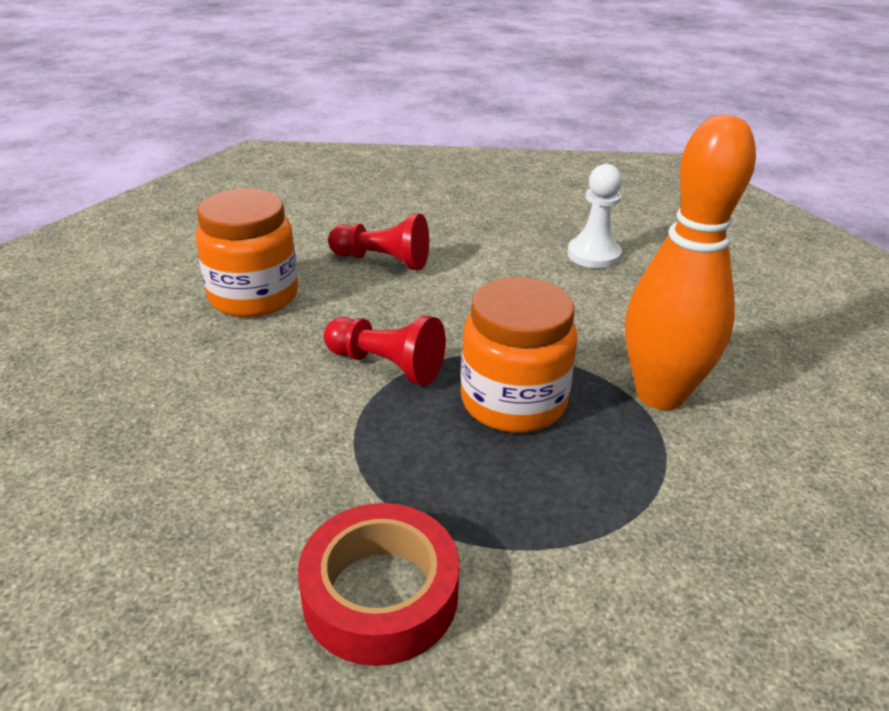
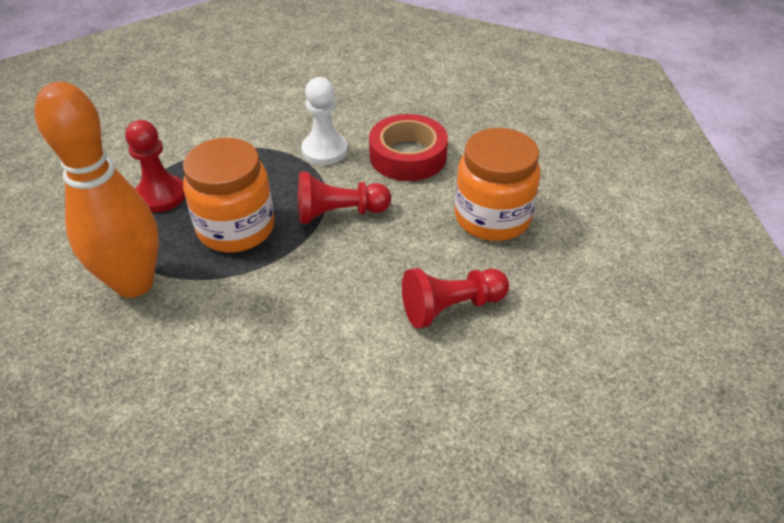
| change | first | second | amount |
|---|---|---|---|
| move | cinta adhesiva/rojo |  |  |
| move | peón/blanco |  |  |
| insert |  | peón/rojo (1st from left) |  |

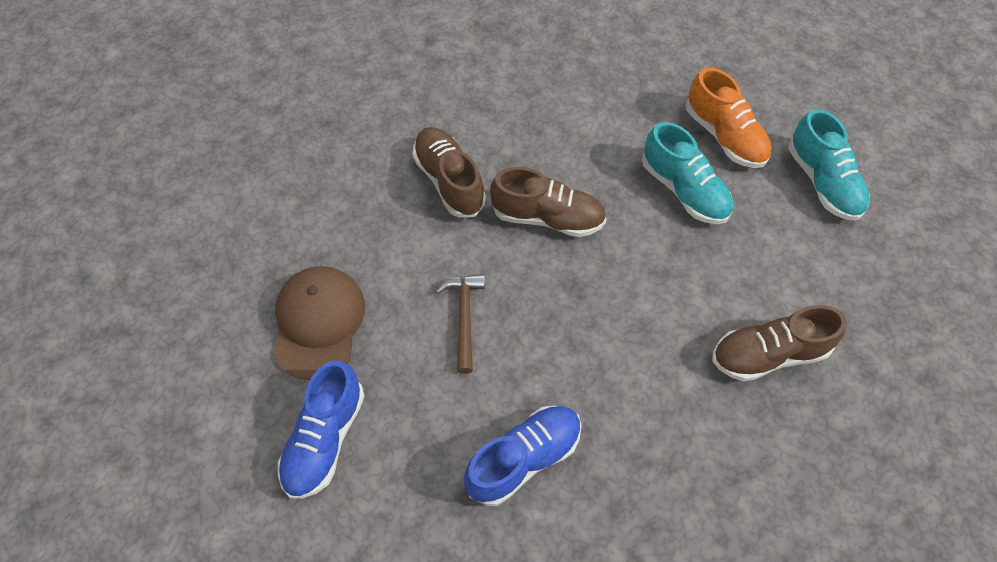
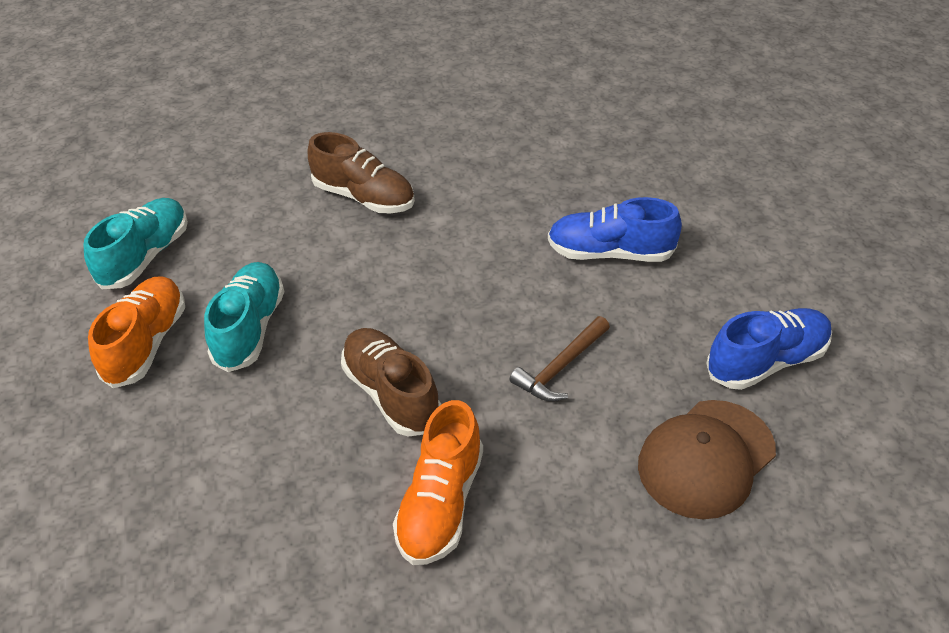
| change | first | second | amount |
|---|---|---|---|
| recolor | zapato/marrón (1st from left) | zapato/naranja (2nd from left) |  |

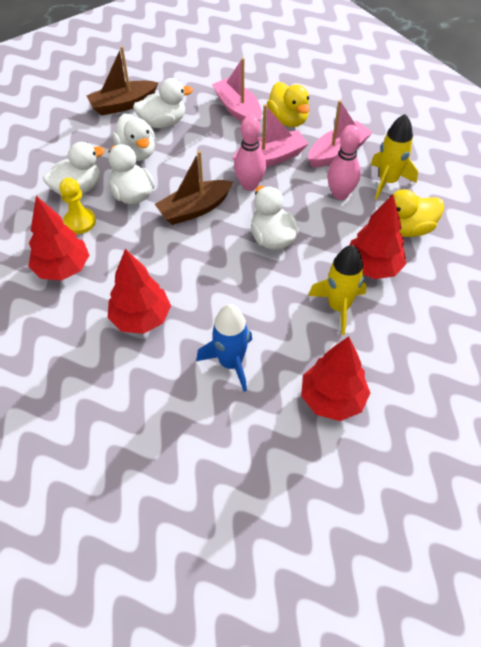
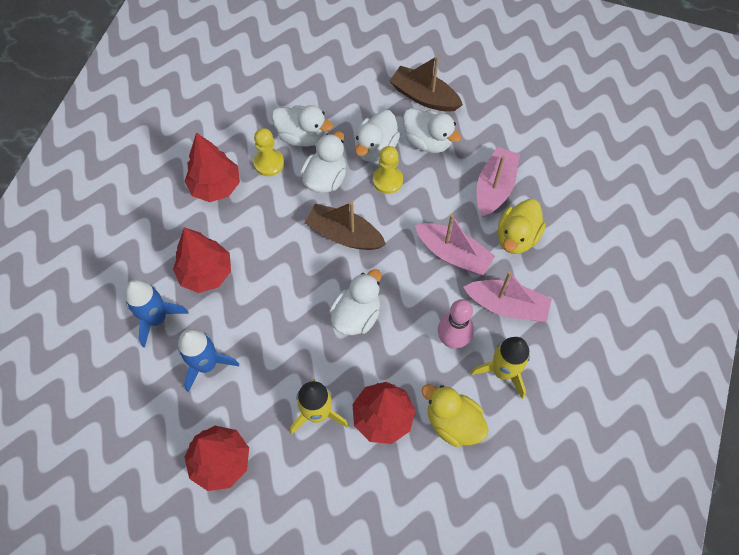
| change | first | second | amount |
|---|---|---|---|
| delete | bolo/rosa (1st from left) |  |  |
| insert |  | cohete/azul (1st from left) |  |
| insert |  | peón/amarillo (2nd from left) |  |

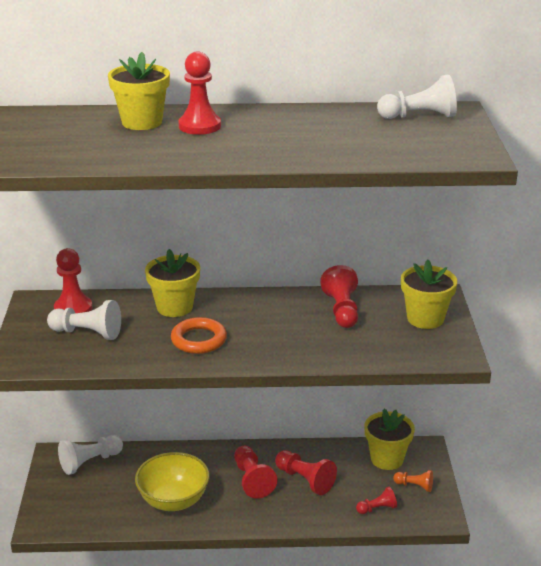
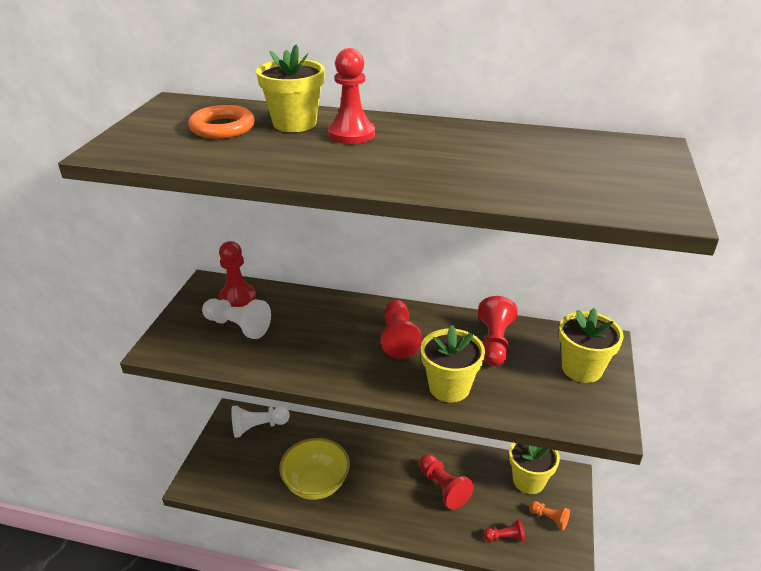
| change | first | second | amount |
|---|---|---|---|
| move | maceta/amarillo (2nd from left) |  |  |
| move | anillo/naranja |  |  |
| move | peón/rojo (3rd from left) |  |  |
| delete | peón/blanco (3rd from left) |  |  |

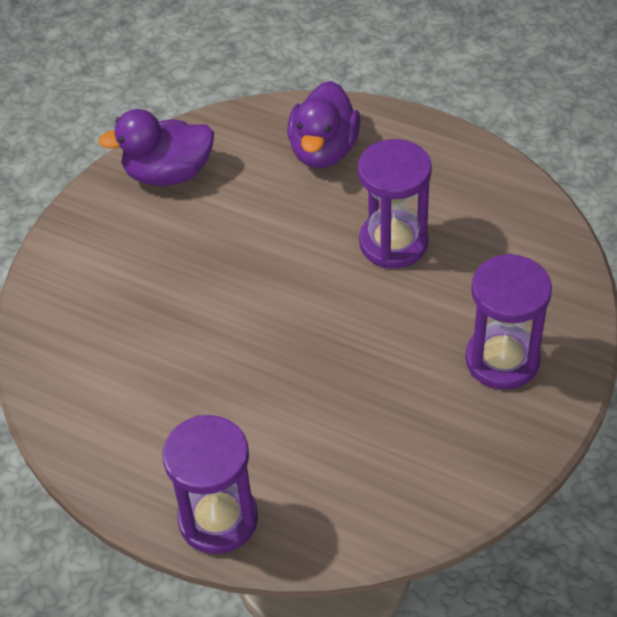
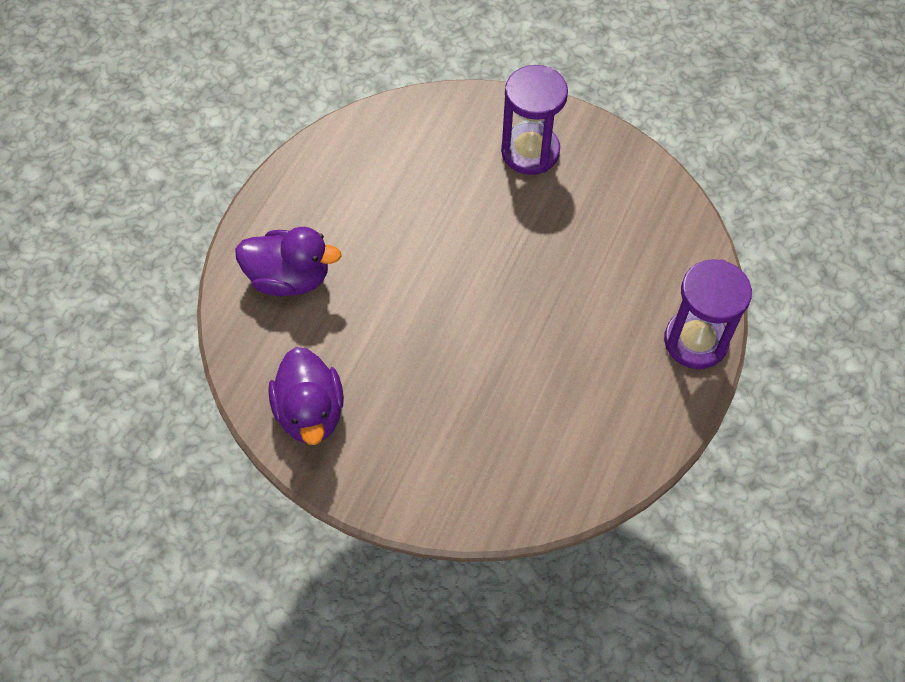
| change | first | second | amount |
|---|---|---|---|
| delete | reloj de arena/morado (2nd from left) |  |  |

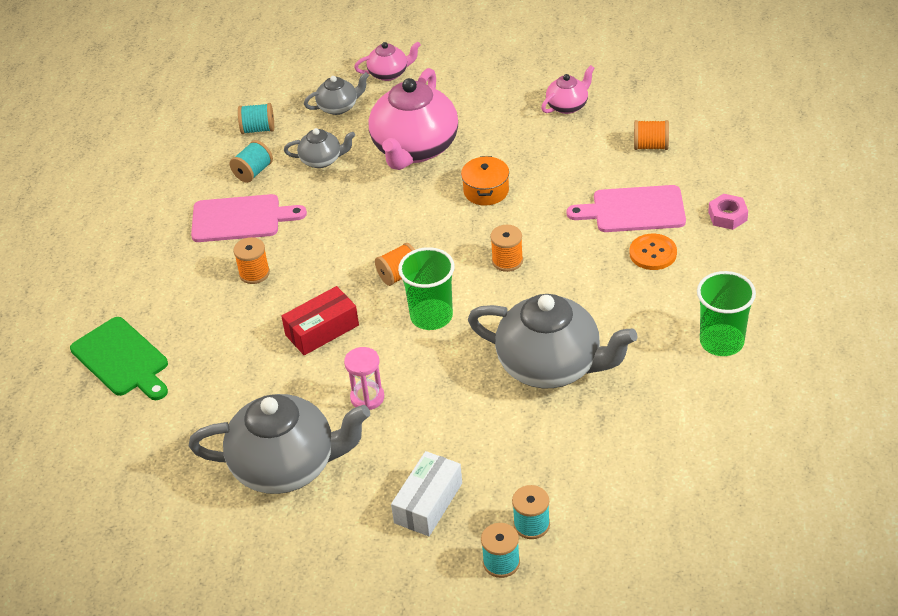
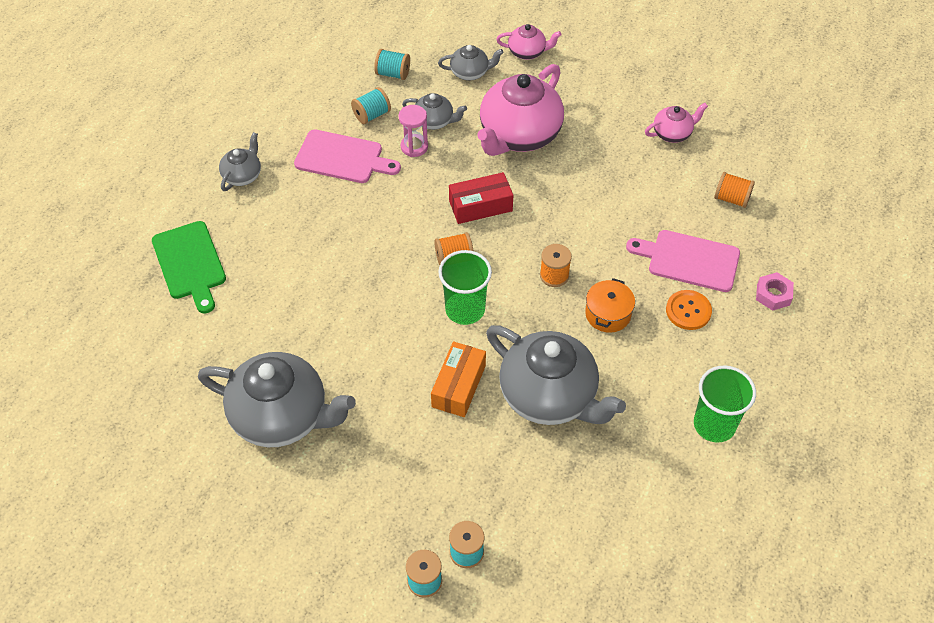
| change | first | second | amount |
|---|---|---|---|
| delete | carrete/naranja (1st from left) |  |  |
| move | caja/rojo |  |  |
| move | reloj de arena/rosa |  |  |
| delete | caja/blanco |  |  |
| move | olla/naranja |  |  |
| insert |  | tetera/gris (1st from left) |  |
| insert |  | caja/naranja |  |

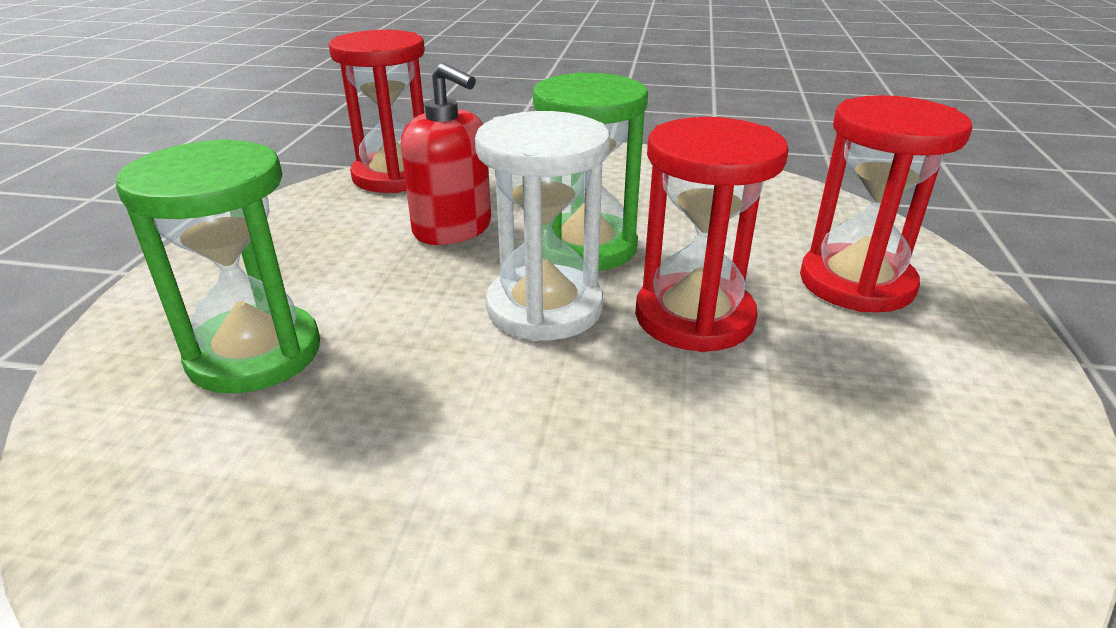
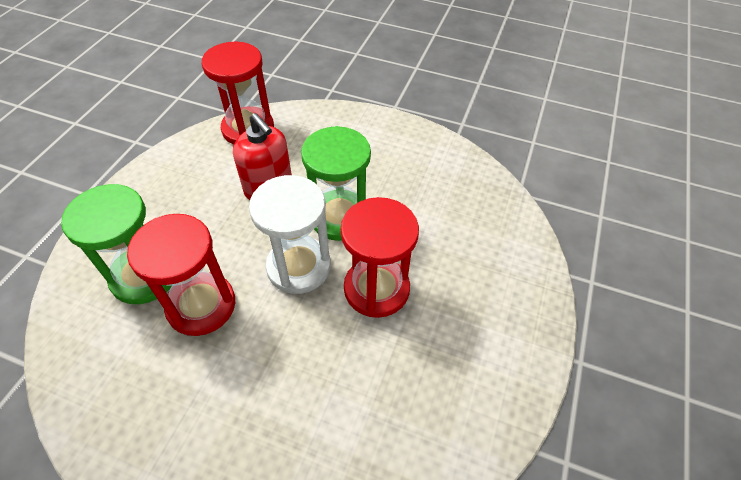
| change | first | second | amount |
|---|---|---|---|
| move | reloj de arena/rojo (3rd from left in the first image) | reloj de arena/rojo (1st from left) |  |

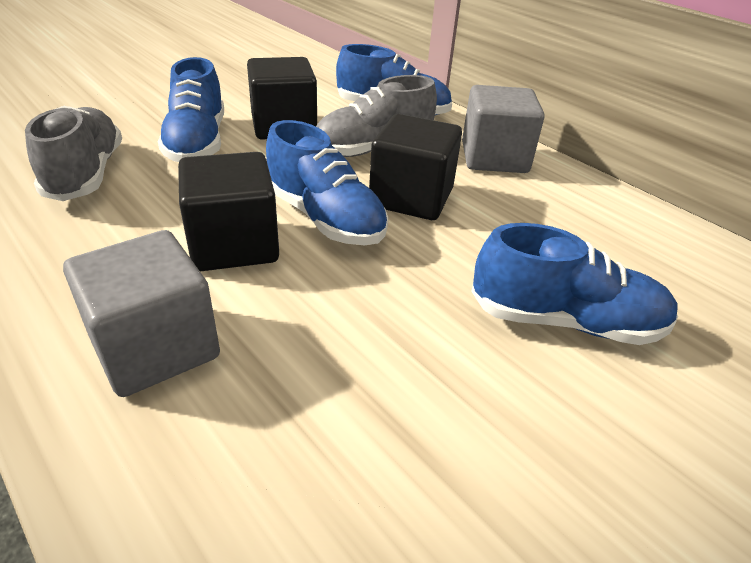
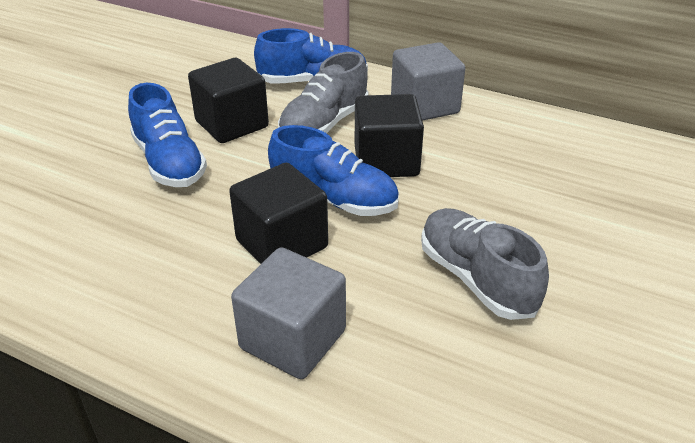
| change | first | second | amount |
|---|---|---|---|
| move | zapato/gris (1st from left in the first image) | zapato/gris (2nd from left) |  |
| delete | zapato/azul (4th from left) |  |  |

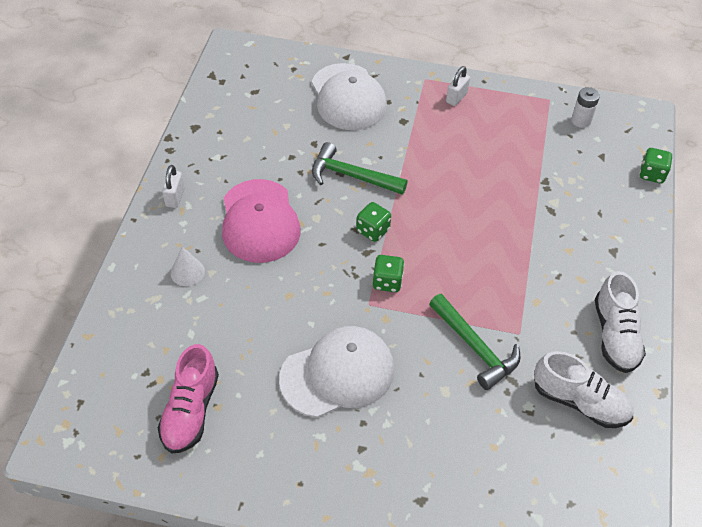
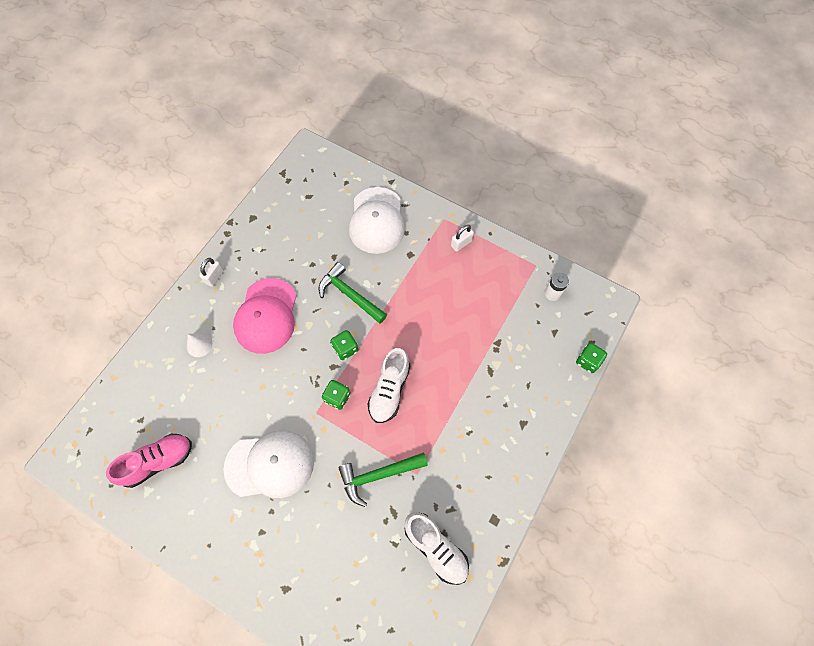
| change | first | second | amount |
|---|---|---|---|
| rotate | zapato/rosa |  | 150 degrees counterclockwise |
| rotate | martillo/verde (2nd from left) |  | 90 degrees clockwise |
| move | zapato/blanco (2nd from left in the first image) | zapato/blanco (1st from left) |  |

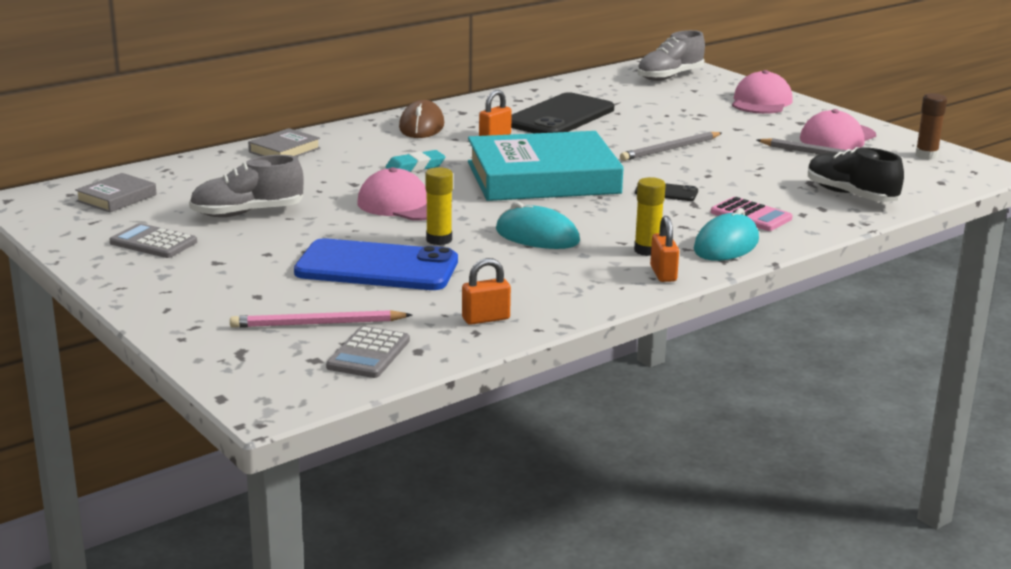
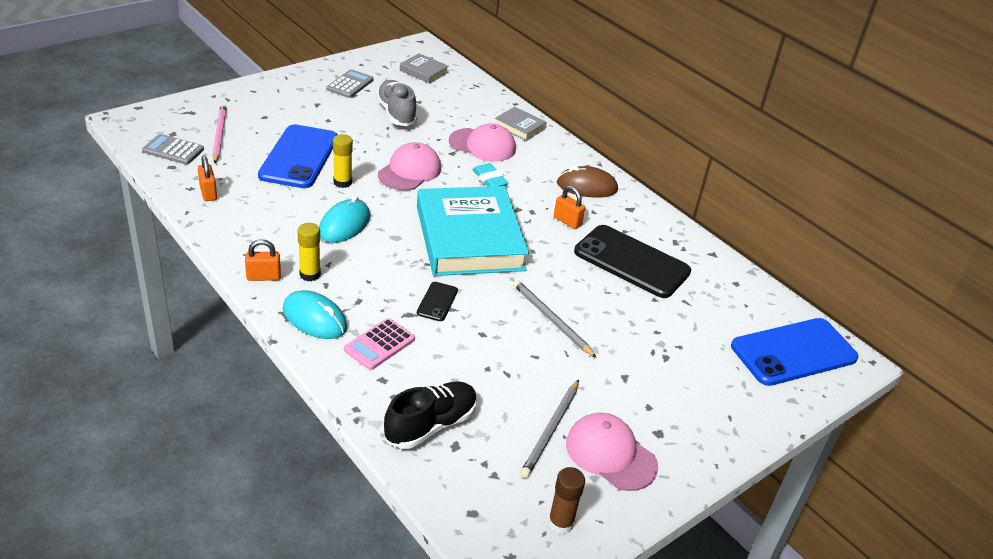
| change | first | second | amount |
|---|---|---|---|
| replace | zapato/gris (2nd from left) | móvil/azul (2nd from left) |  |
| move | gorra/rosa (2nd from left) |  |  |

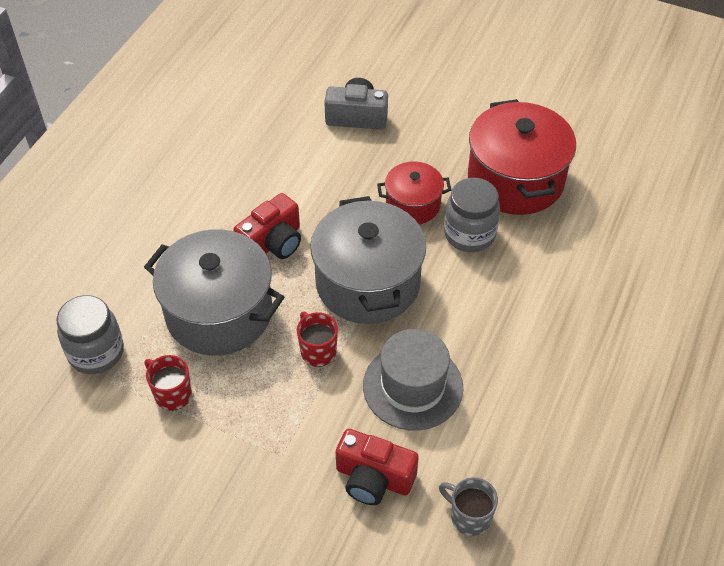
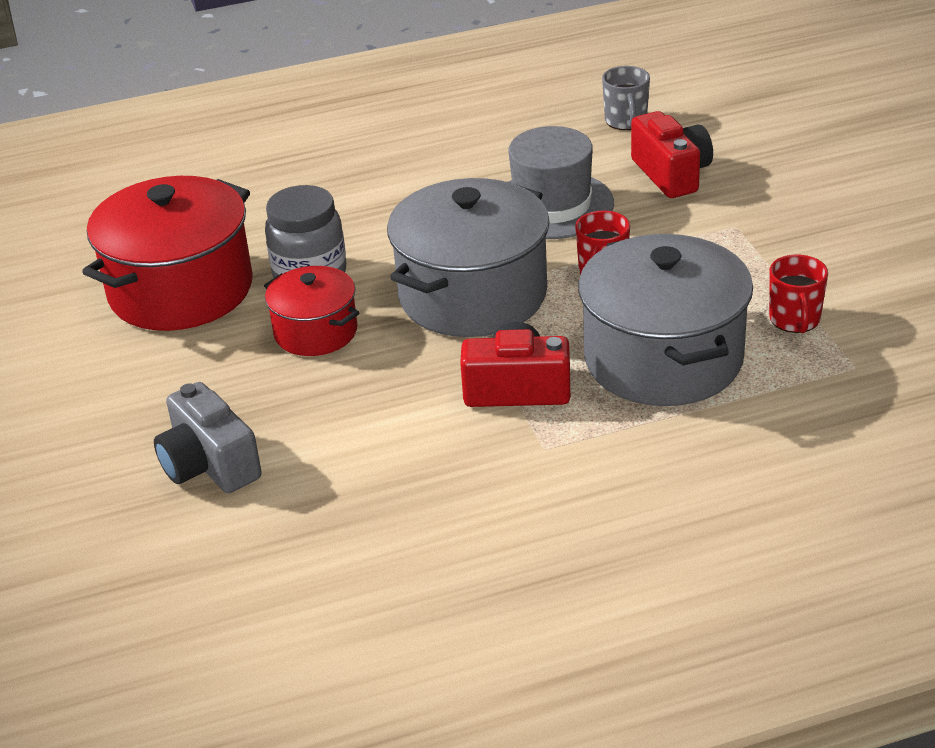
| change | first | second | amount |
|---|---|---|---|
| delete | tarro/gris (1st from left) |  |  |

